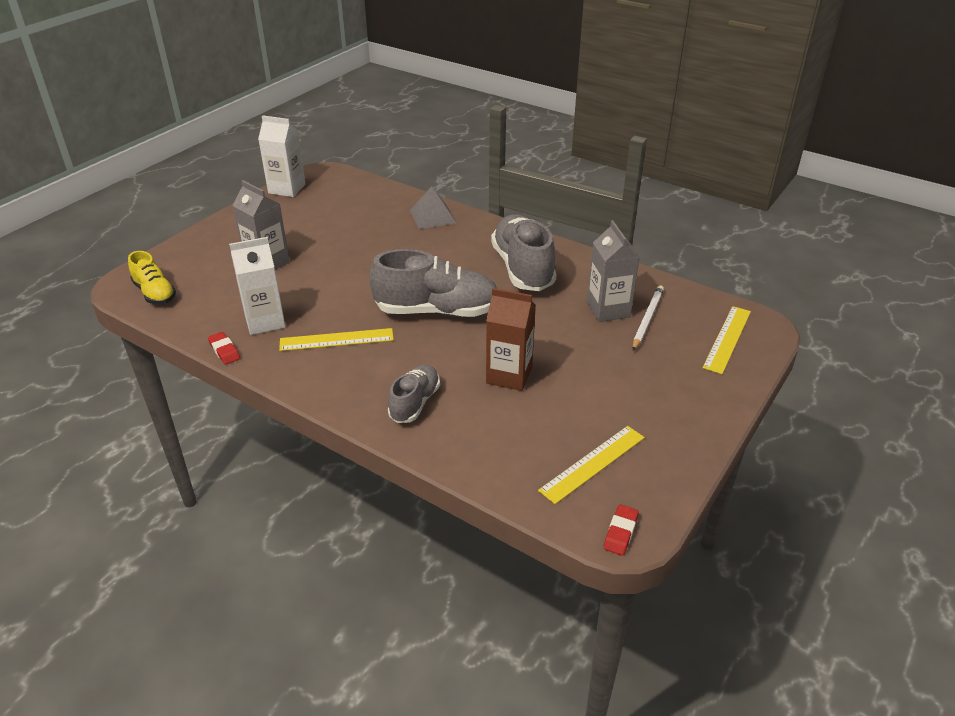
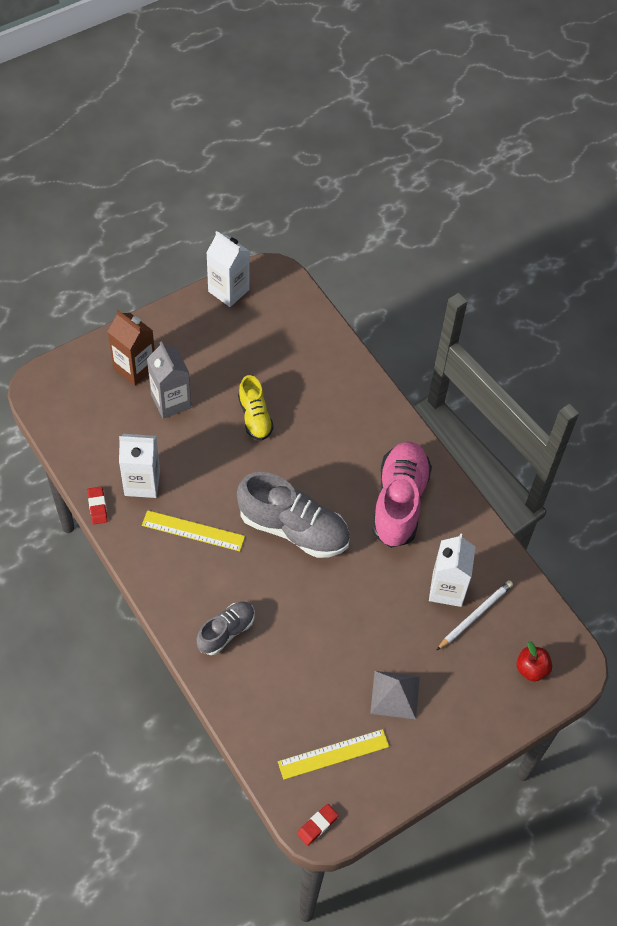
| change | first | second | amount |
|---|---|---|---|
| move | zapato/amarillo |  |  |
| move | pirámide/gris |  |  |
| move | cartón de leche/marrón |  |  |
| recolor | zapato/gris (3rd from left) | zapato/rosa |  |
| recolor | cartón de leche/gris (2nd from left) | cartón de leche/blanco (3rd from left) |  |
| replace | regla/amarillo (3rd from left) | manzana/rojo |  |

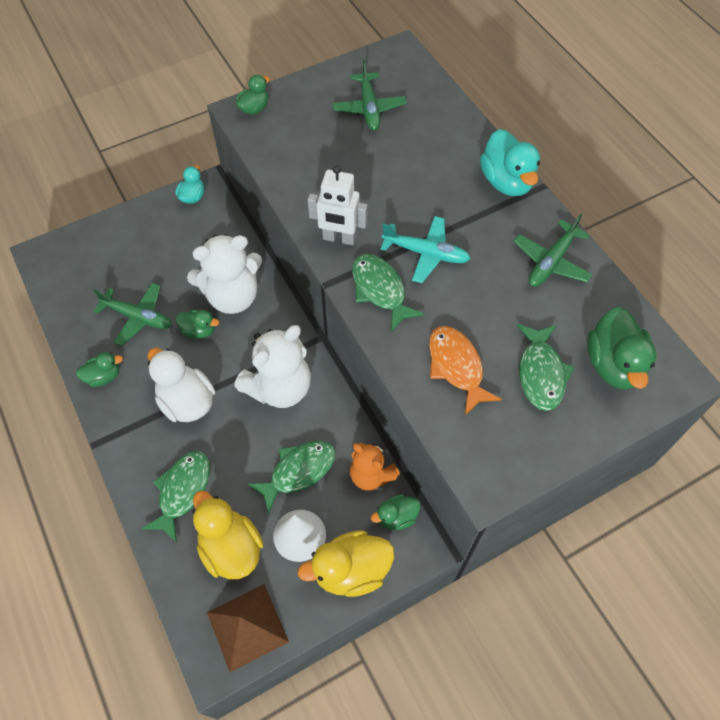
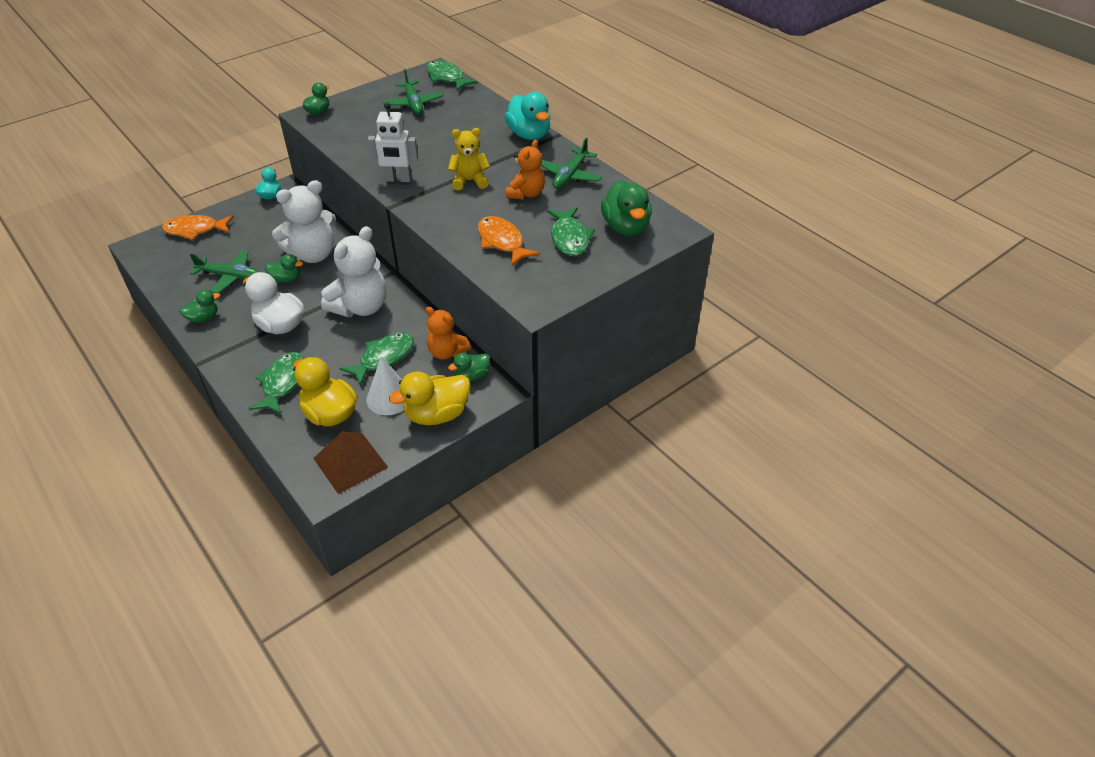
| change | first | second | amount |
|---|---|---|---|
| move | pez/verde (3rd from left) |  |  |
| replace | avión/turquesa | osito/amarillo |  |
| insert |  | pez/naranja (1st from left) |  |
| insert |  | osito/naranja (2nd from left) |  |

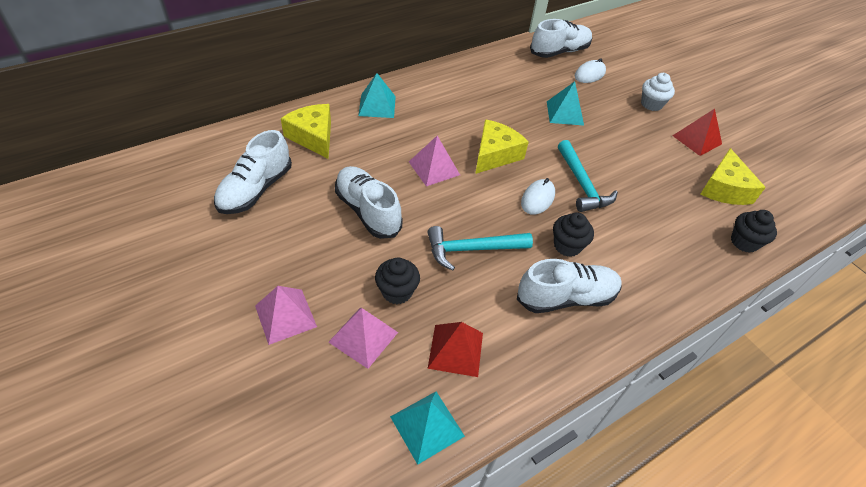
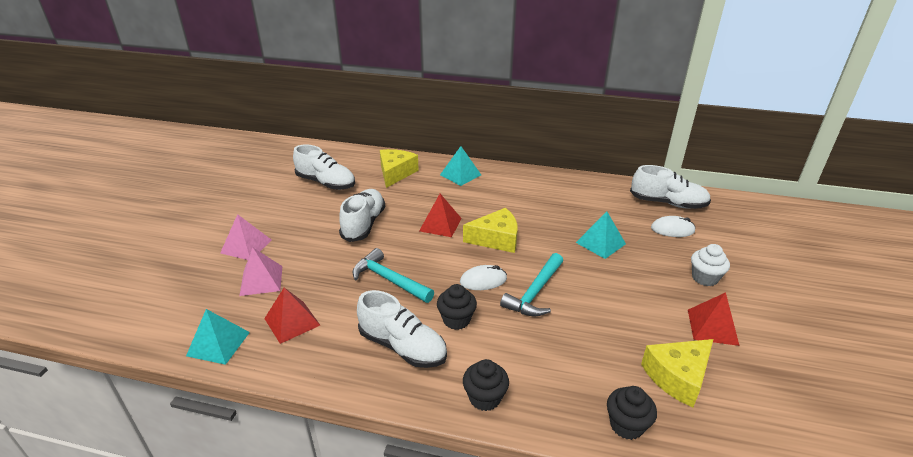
| change | first | second | amount |
|---|---|---|---|
| rotate | zapato/blanco (1st from left) |  | 135 degrees counterclockwise |
| move | magdalena/negro (1st from left in the first image) | magdalena/negro (2nd from left) |  |
| recolor | pirámide/rosa (3rd from left) | pirámide/rojo (2nd from left) |  |

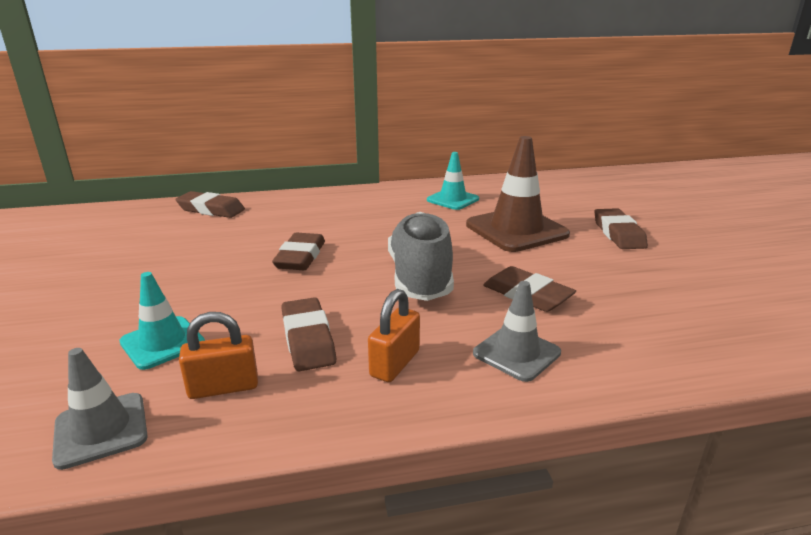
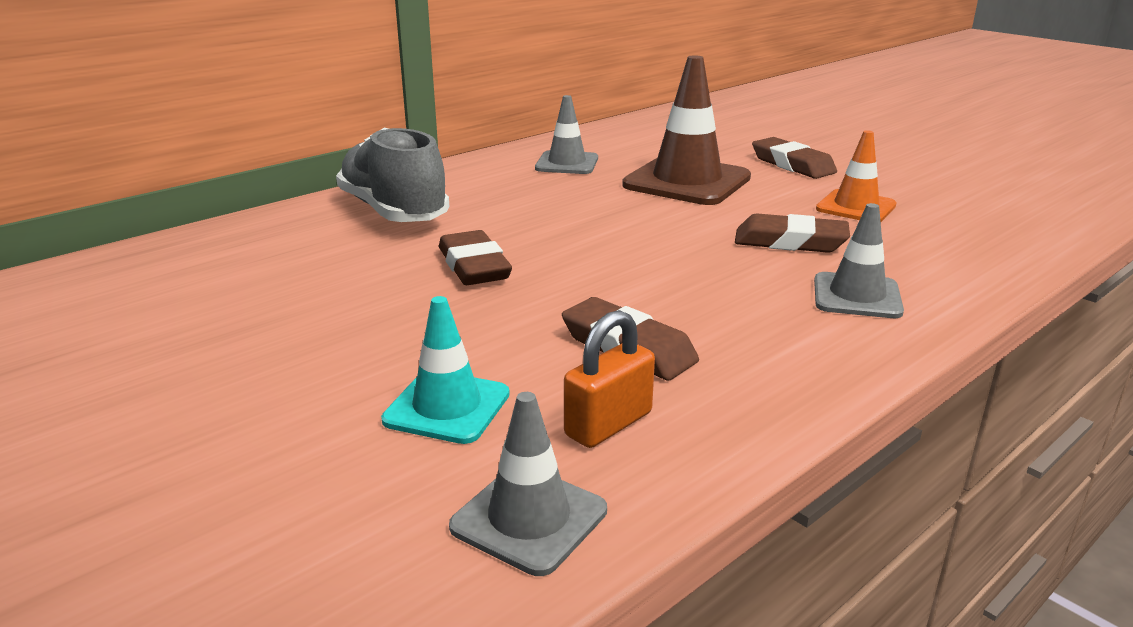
| change | first | second | amount |
|---|---|---|---|
| delete | goma de borrar/marrón (1st from left) |  |  |
| delete | candado/naranja (2nd from left) |  |  |
| move | zapato/gris |  |  |
| recolor | cono de tráfico/turquesa (2nd from left) | cono de tráfico/gris (2nd from left) |  |
| insert |  | cono de tráfico/naranja |  |

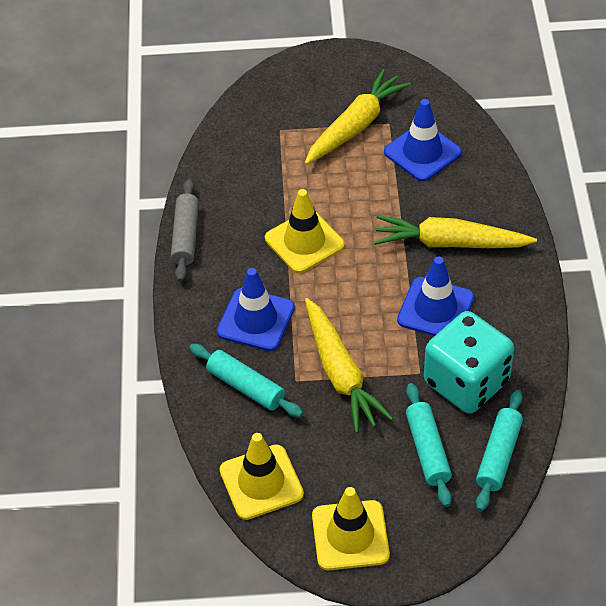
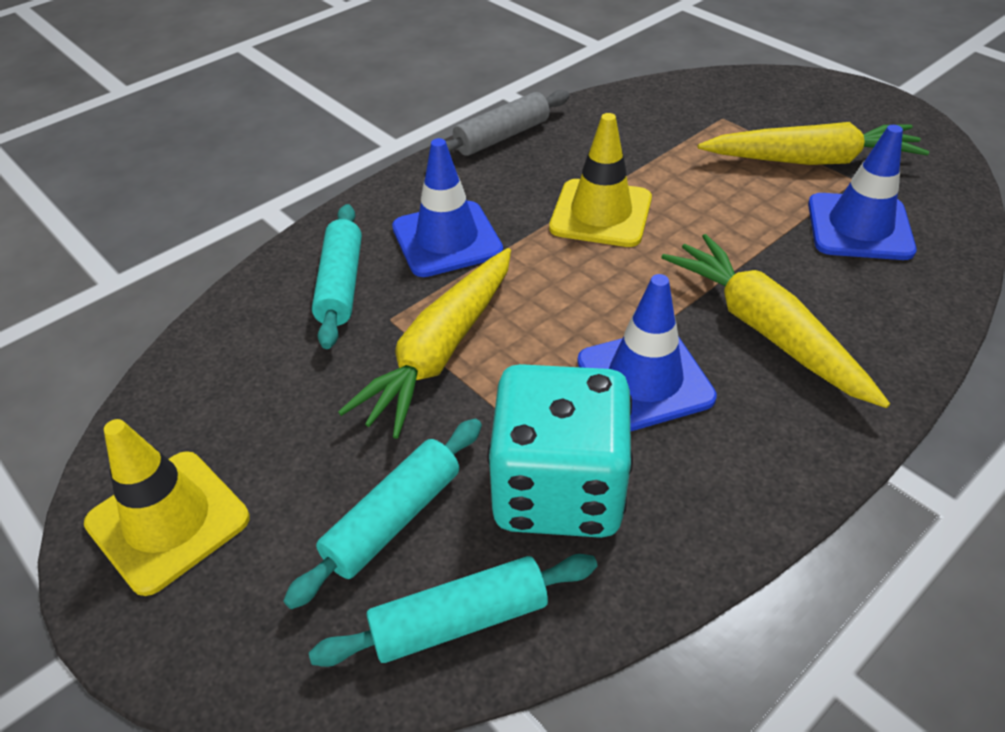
| change | first | second | amount |
|---|---|---|---|
| delete | cono de tráfico/amarillo (1st from left) |  |  |

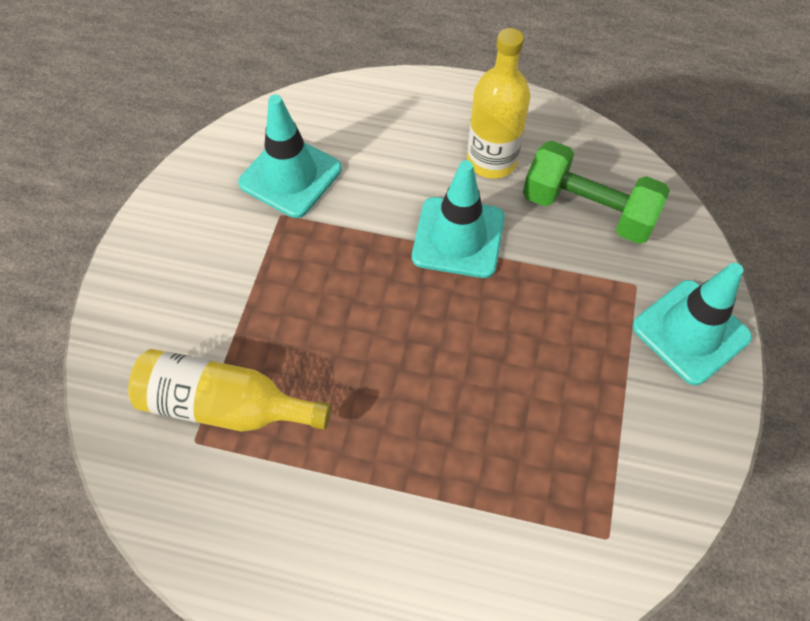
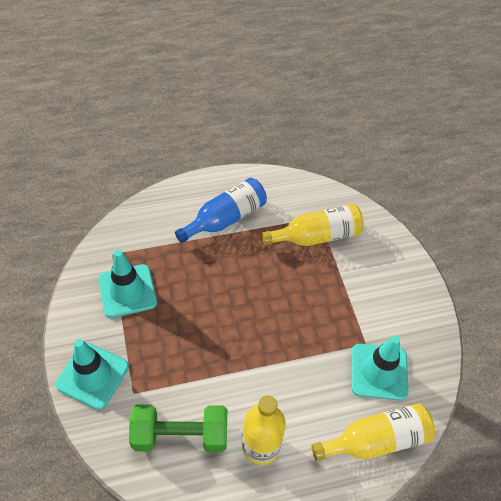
| change | first | second | amount |
|---|---|---|---|
| move | cono de tráfico/turquesa (2nd from left) |  |  |
| insert |  | botella/azul |  |
| insert |  | botella/amarillo (3rd from left) |  |

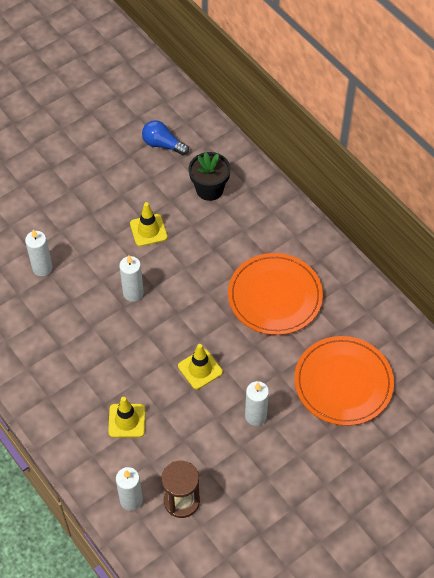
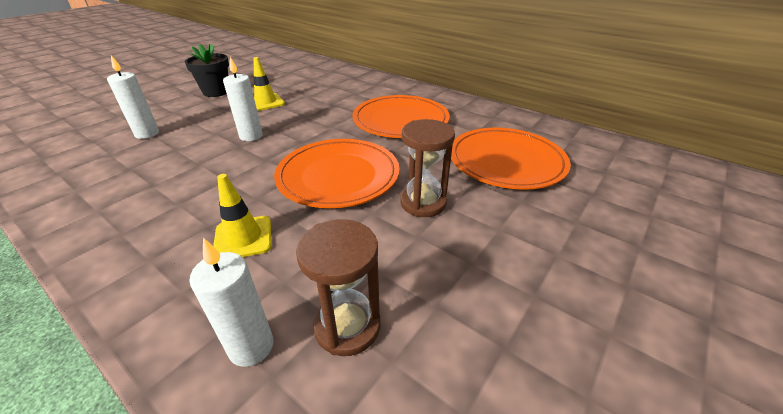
| change | first | second | amount |
|---|---|---|---|
| delete | bombilla/azul |  |  |
| replace | cono de tráfico/amarillo (3rd from left) | plato/naranja (1st from left) |  |
| move | maceta/negro |  |  |
| replace | vela/blanco (4th from left) | reloj de arena/marrón (2nd from left) |  |

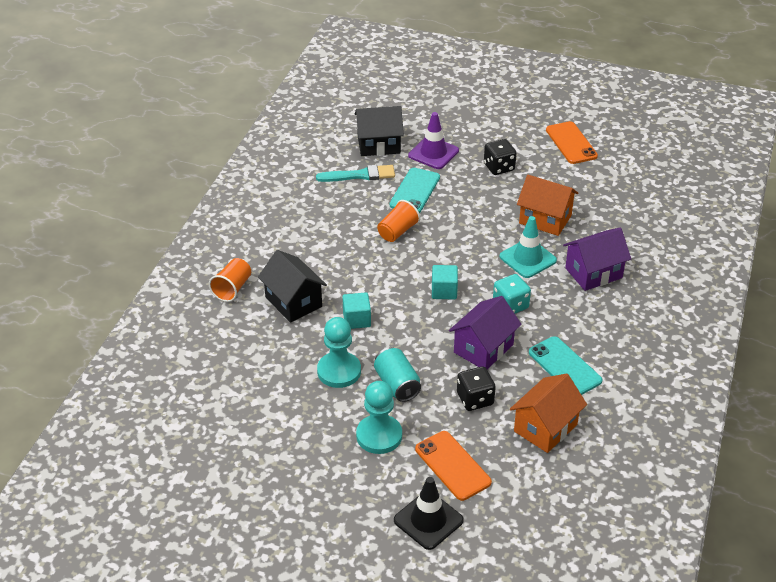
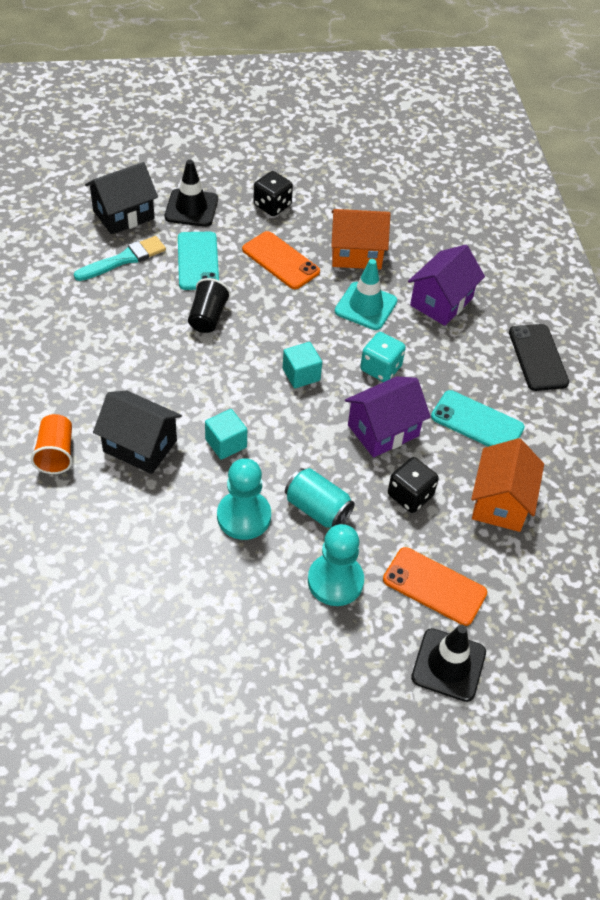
| change | first | second | amount |
|---|---|---|---|
| recolor | vaso/naranja (2nd from left) | vaso/negro |  |
| recolor | cono de tráfico/morado | cono de tráfico/negro (1st from left) |  |
| rotate | casa/morado (1st from left) |  | 45 degrees clockwise |
| move | móvil/naranja (2nd from left in the first image) | móvil/naranja (1st from left) |  |
| insert |  | móvil/negro |  |

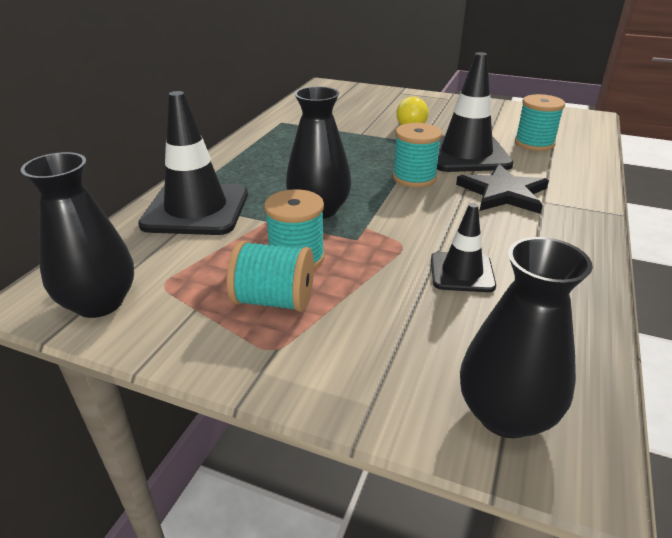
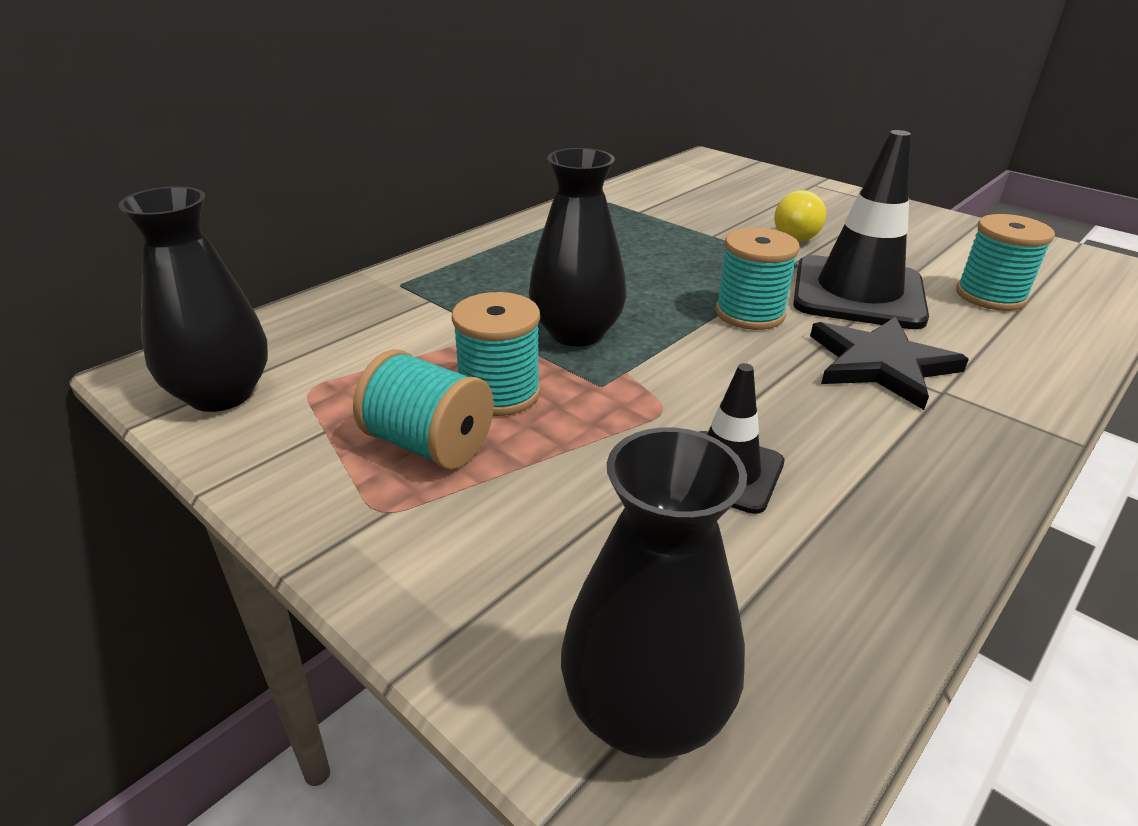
| change | first | second | amount |
|---|---|---|---|
| delete | cono de tráfico/negro (1st from left) |  |  |

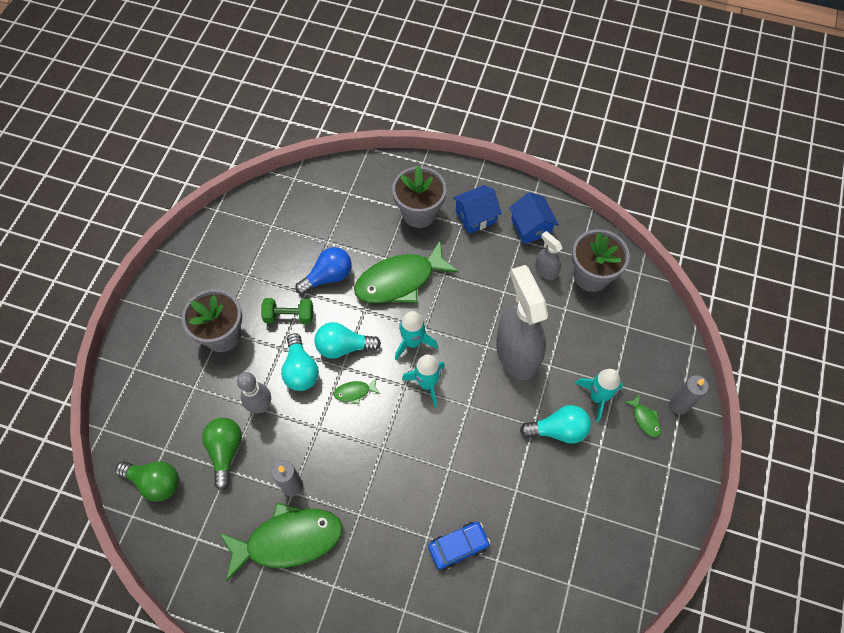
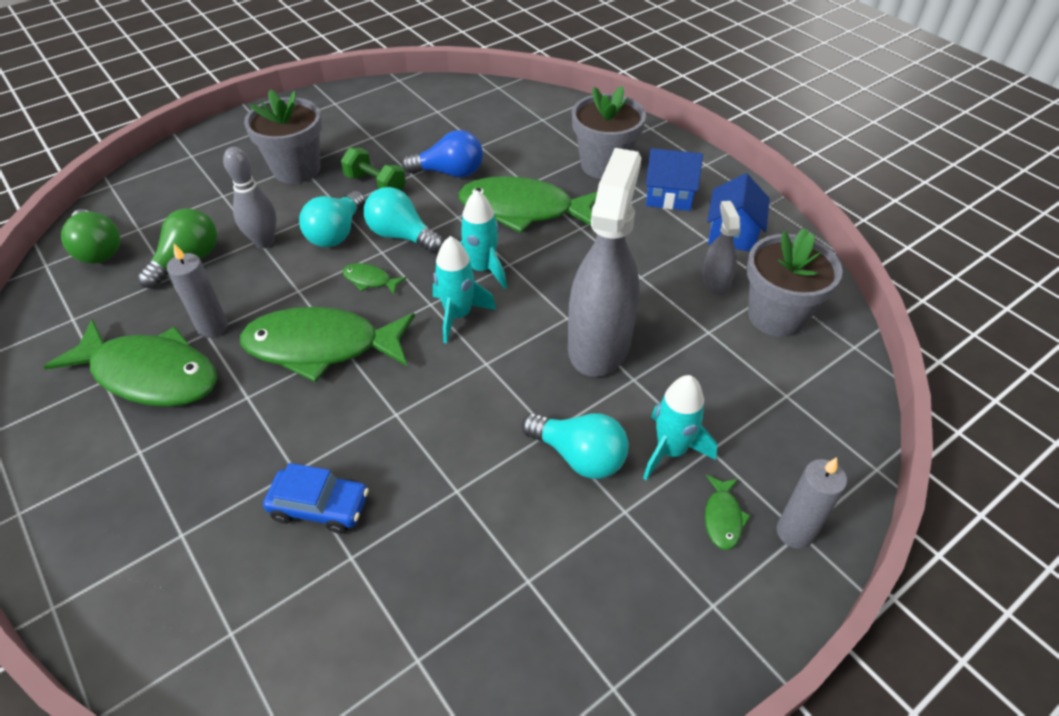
| change | first | second | amount |
|---|---|---|---|
| insert |  | pez/verde (2nd from left) |  |

